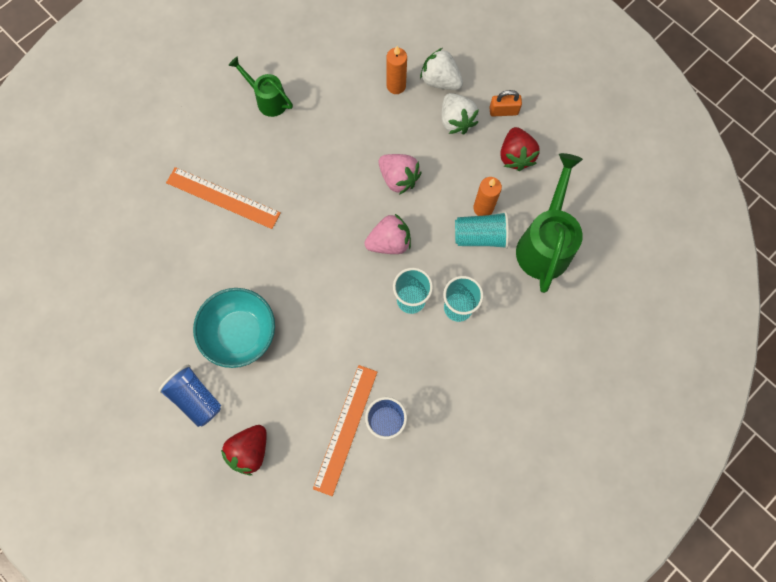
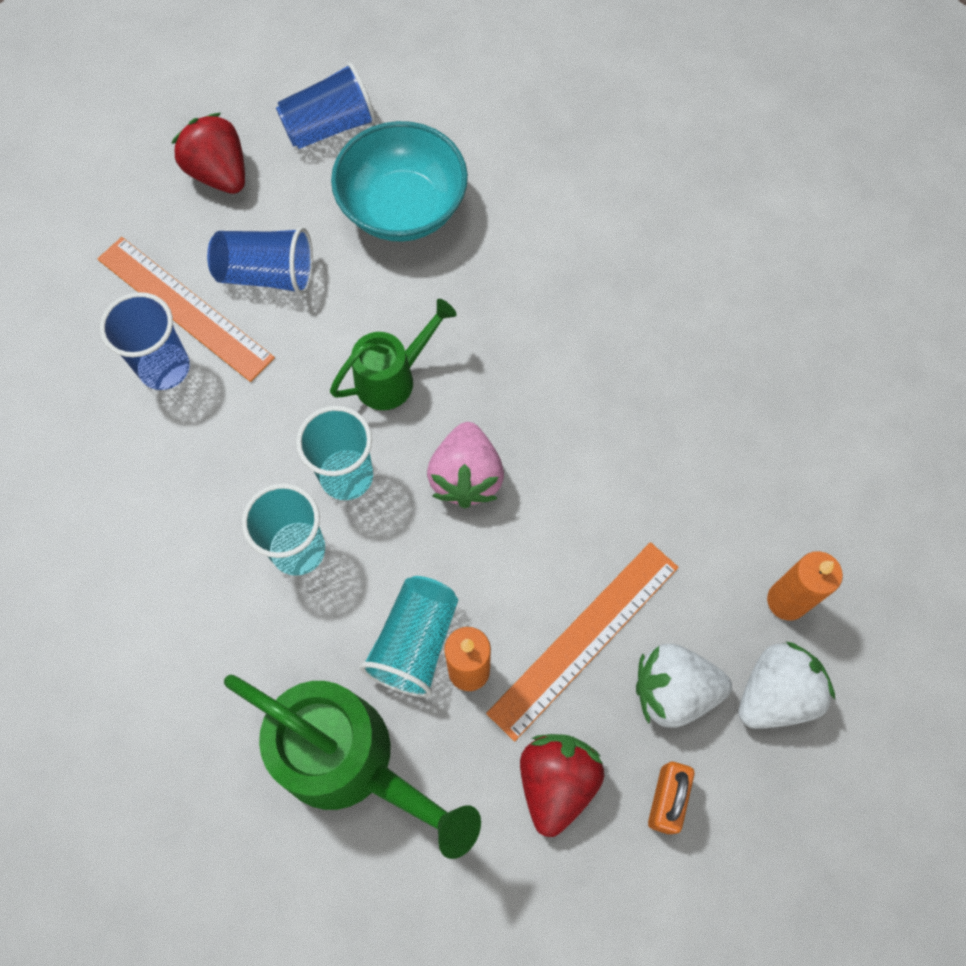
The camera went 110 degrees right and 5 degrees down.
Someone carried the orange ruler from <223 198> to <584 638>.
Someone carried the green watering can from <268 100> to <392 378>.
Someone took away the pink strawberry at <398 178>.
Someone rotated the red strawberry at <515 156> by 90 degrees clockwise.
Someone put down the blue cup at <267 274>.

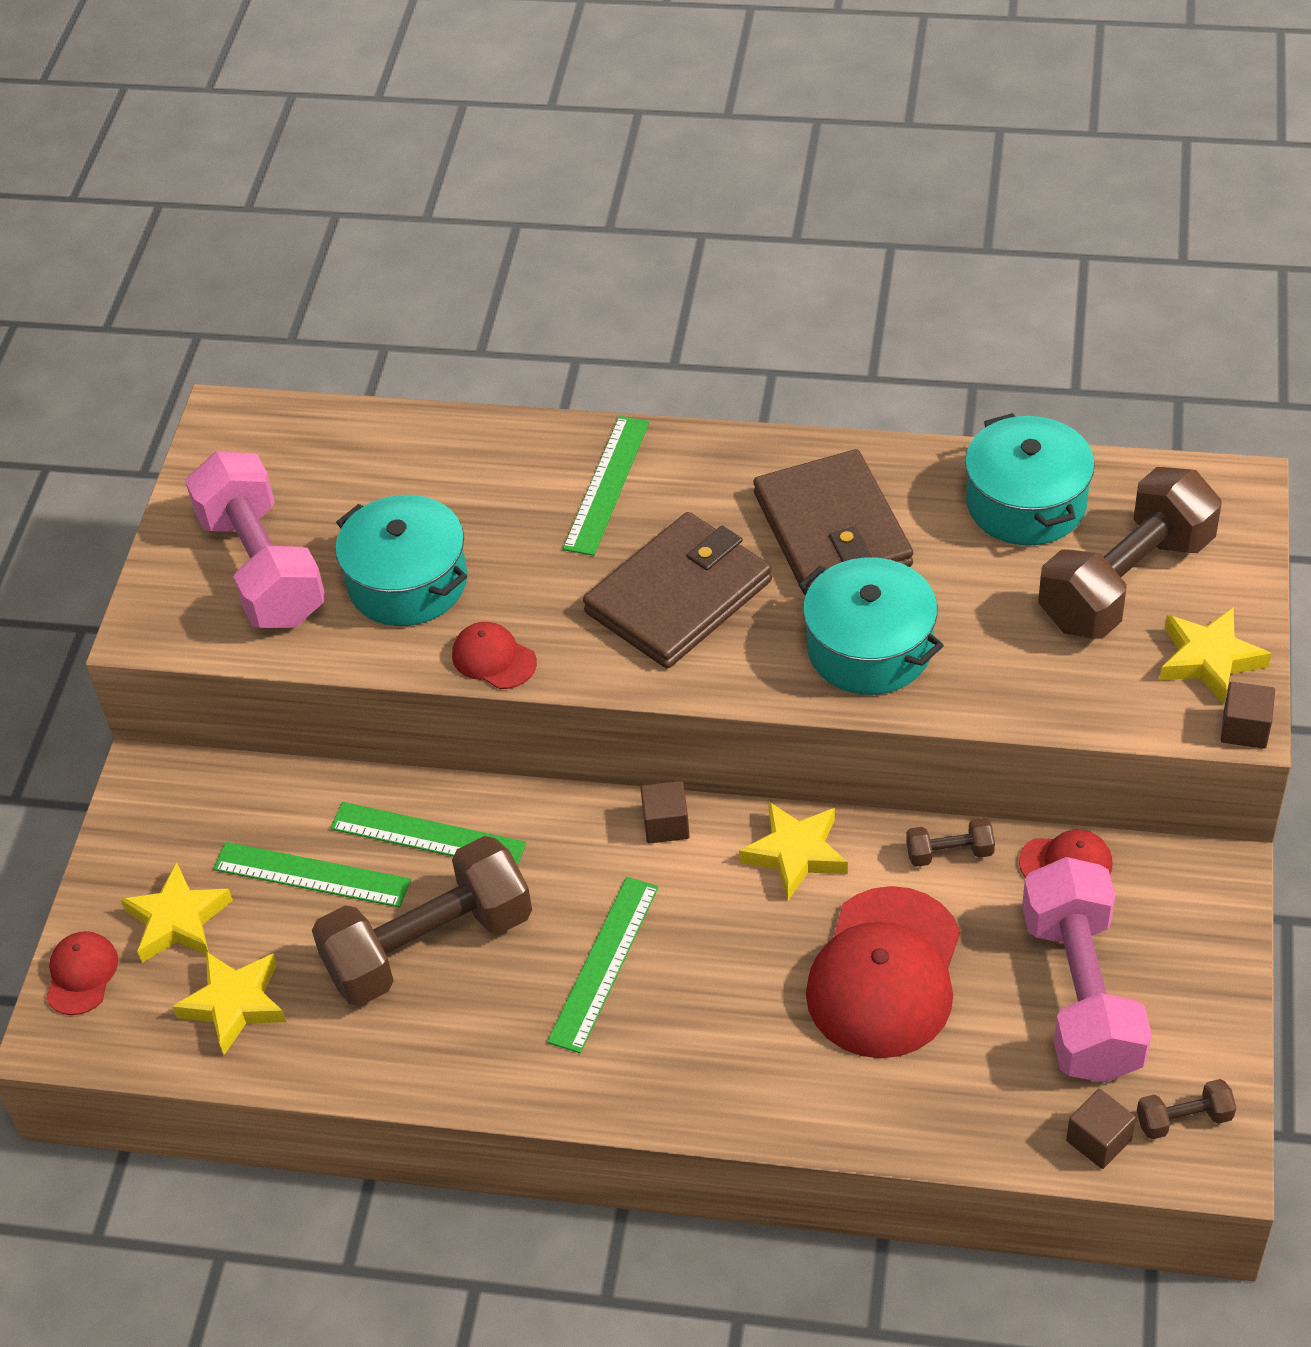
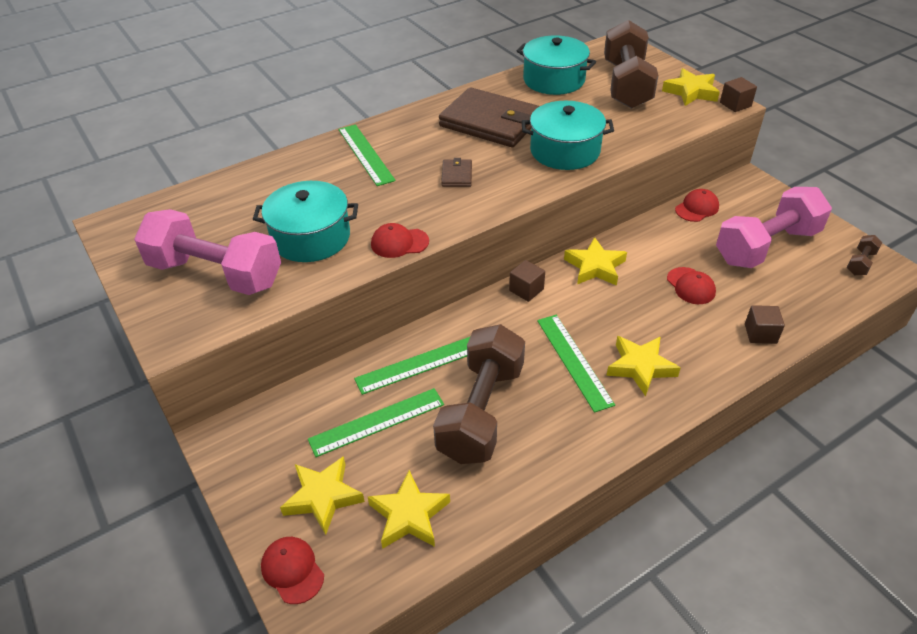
The camera went 45 degrees left and 5 degrees down.
Someone scaled the brown wallet at <678 596> by 0.43.
Someone scaled the red cap at <885 973> by 0.48.
Someone took away the brown dumbbell at <949 853>.
Someone rotated the pink dumbbell at <1081 994> by 75 degrees counterclockwise.
Someone carried the brown cube from <1098 1140> to <760 334>.
Someone put down the yellow star at <640 367>.

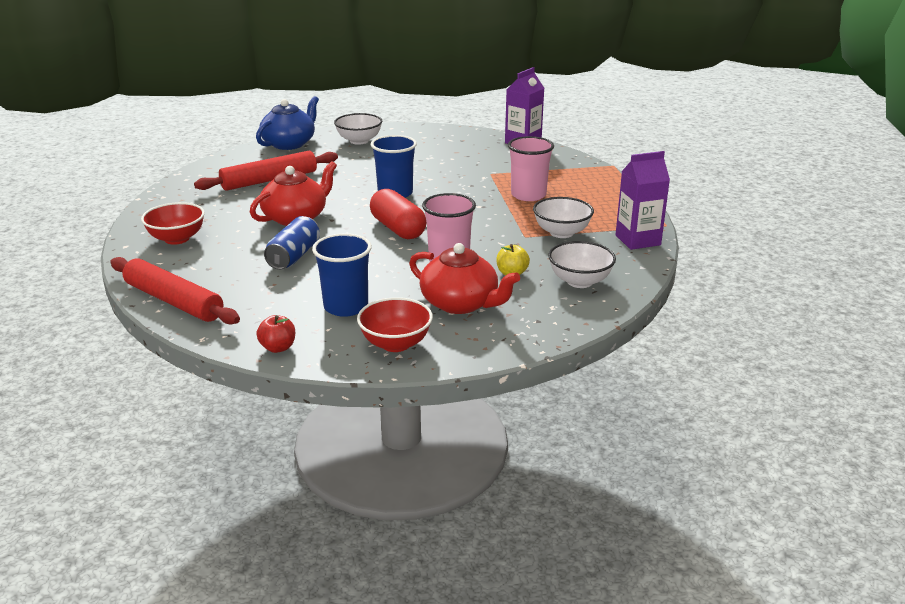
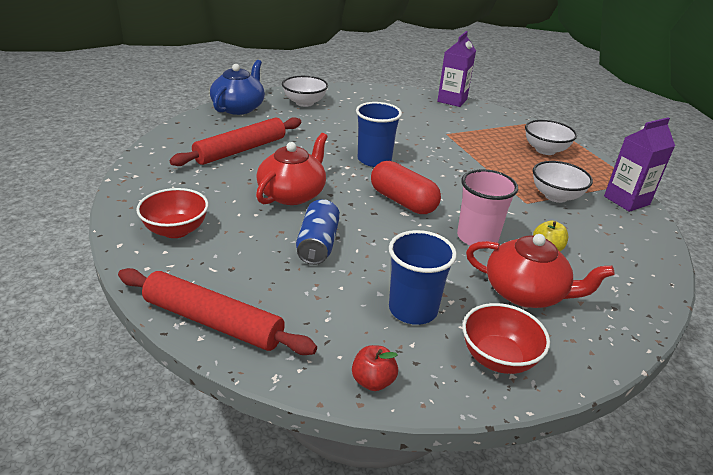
The camera went 15 degrees left and 5 degrees up.
Someone took away the pink cup at <528 195>.
Someone carried the white bowl from <580 281> to <545 150>.

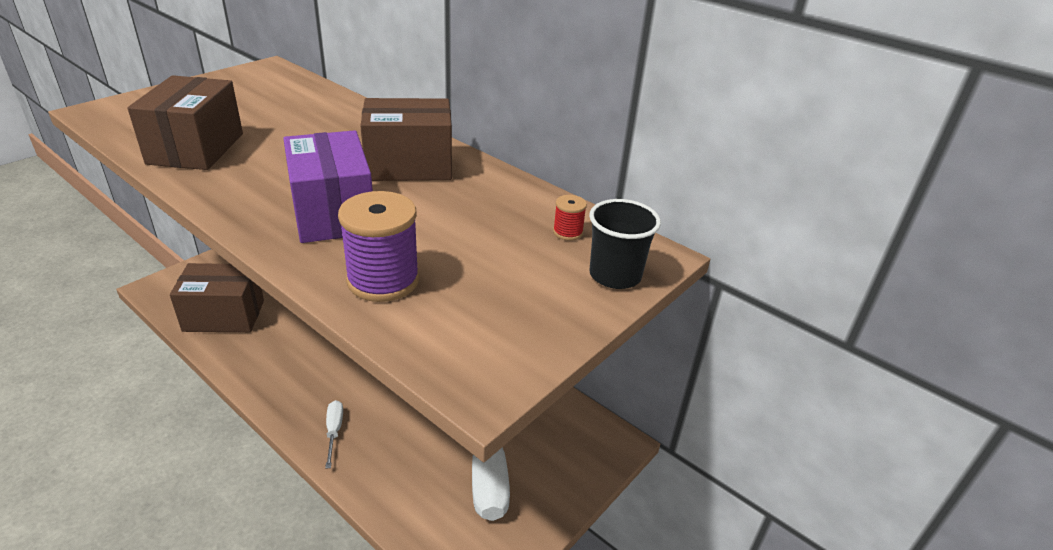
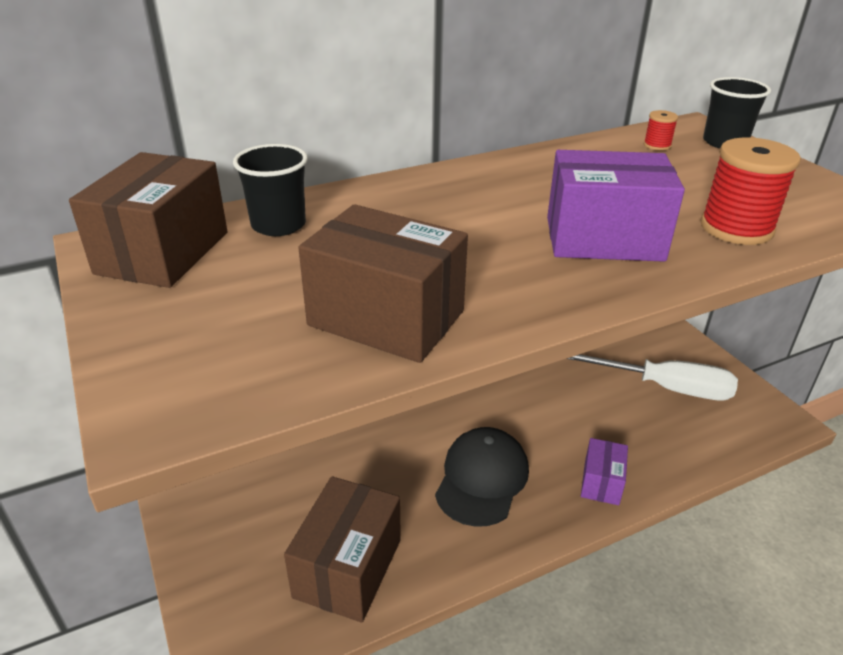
The camera went 65 degrees left and 0 degrees up.
Someone swapped the white screwdriver at <334 431> for the purple box at <601 483>.
Someone repainted the purple spool at <383 280>, which became the red spool at <736 228>.
Someone carried the brown box from <409 165> to <163 252>.
Someone put down the black cup at <278 225>.
Someone put down the black cap at <482 479>.

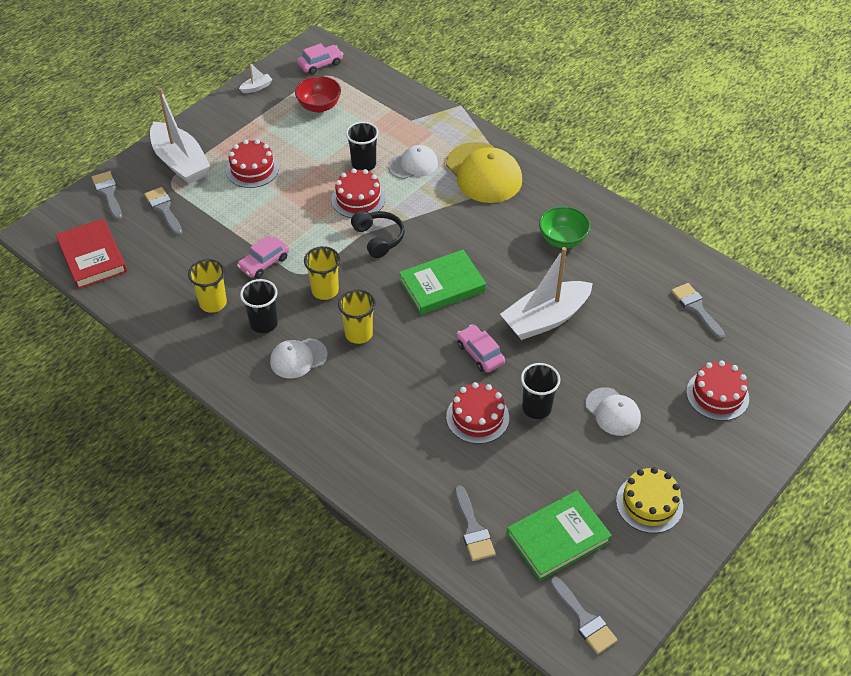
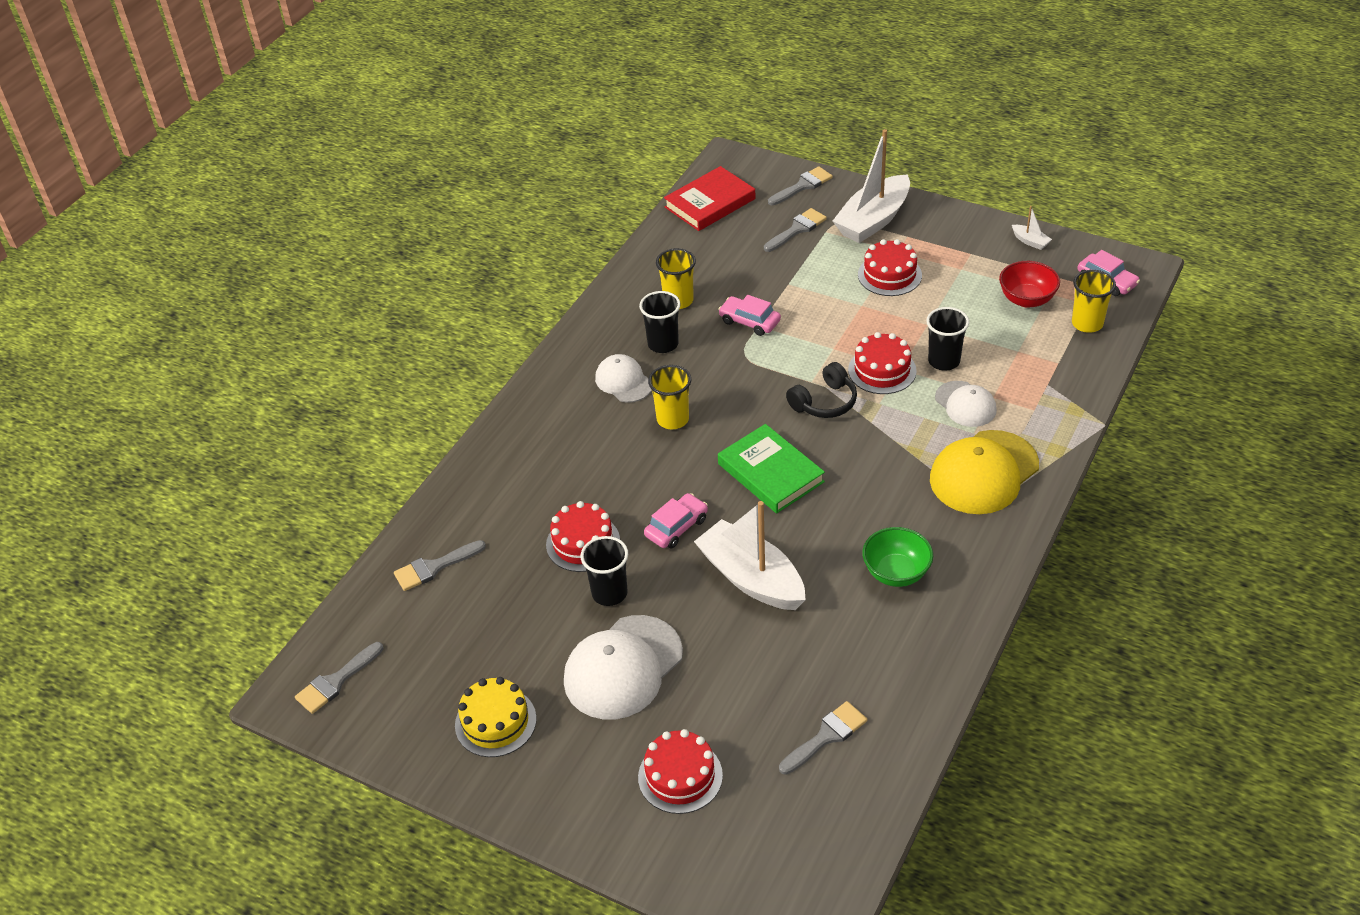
The camera went 80 degrees right and 5 degrees down.
Someone carried the yellow cup from <325 290> to <1087 323>.
Someone took away the green book at <558 538>.
Someone scaled the white cap at <613 412> by 1.71.

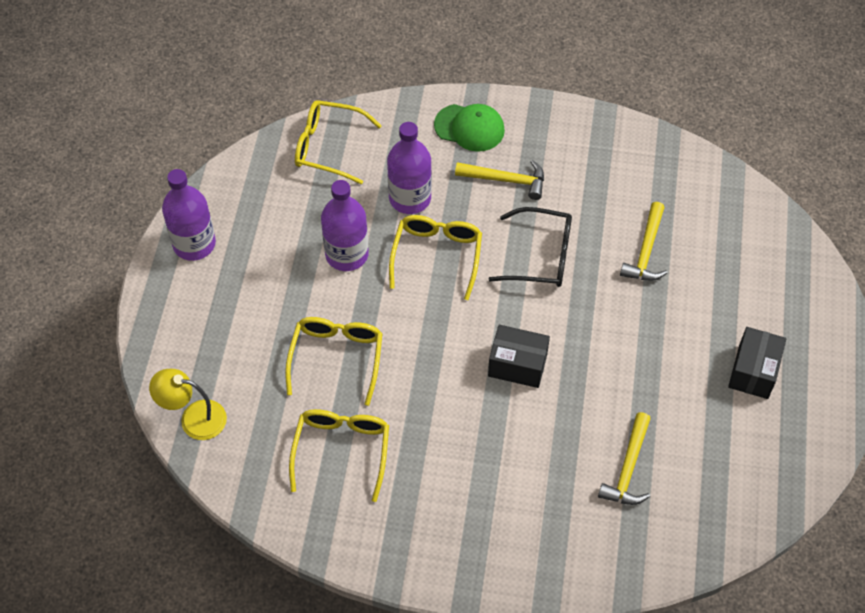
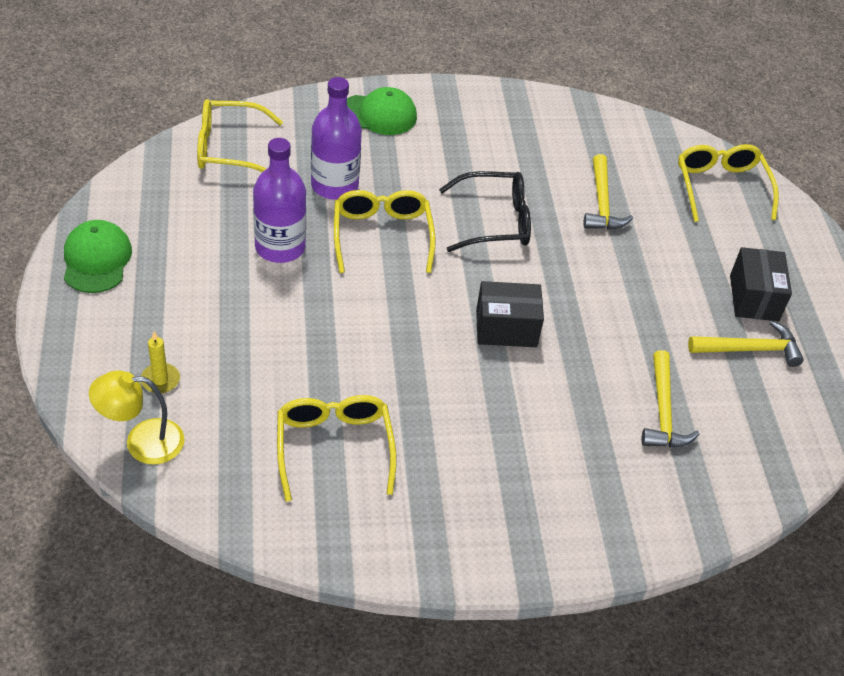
The camera went 20 degrees left and 10 degrees down.
Someone swapped the purple bottle at <194 244> for the green cap at <96 260>.
Someone carried the yellow glasses from <336 358> to <721 187>.
Someone carried the yellow hammer from <505 180> to <749 349>.
Someone put down the yellow candle at <160 380>.

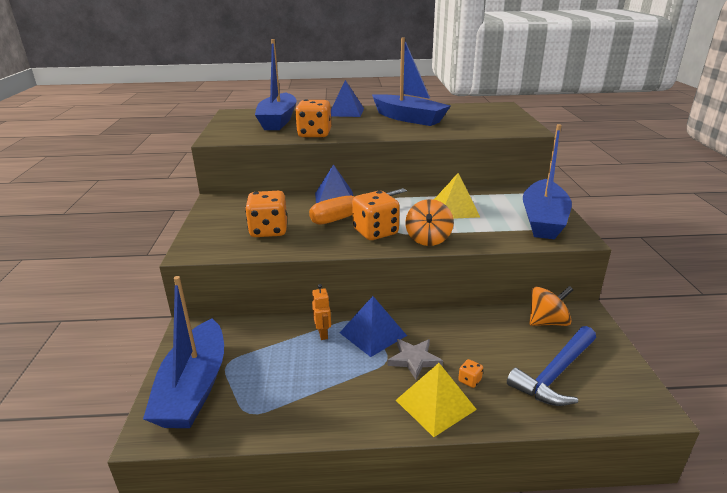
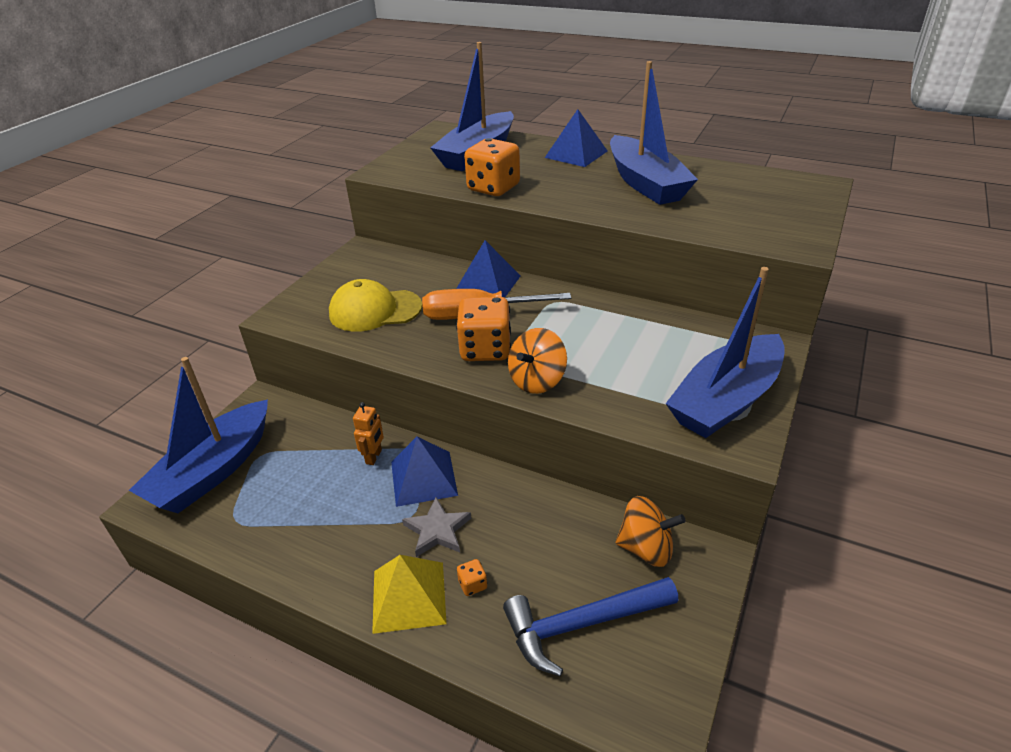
The camera went 30 degrees right and 10 degrees up.
Someone swapped the orange dice at <269 230> for the yellow cap at <375 310>.
Someone took away the yellow pyramid at <455 209>.

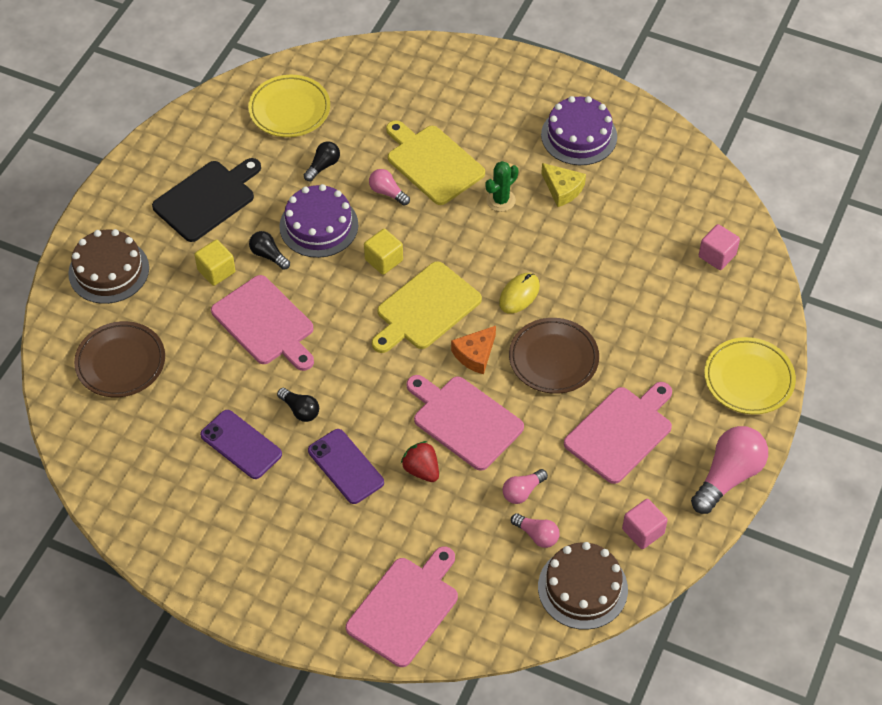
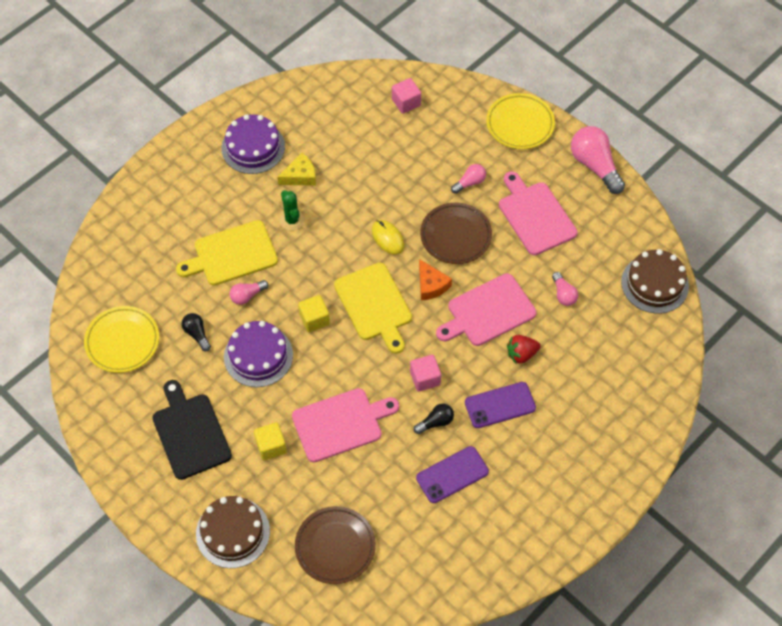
The camera went 70 degrees left and 5 degrees up.
Someone took away the black light bulb at <268 255>.
Someone took away the pink cutting board at <405 608>.
Someone carried the pink light bulb from <537 535> to <470 183>.
Someone carried the pink cube from <643 531> to <425 378>.

